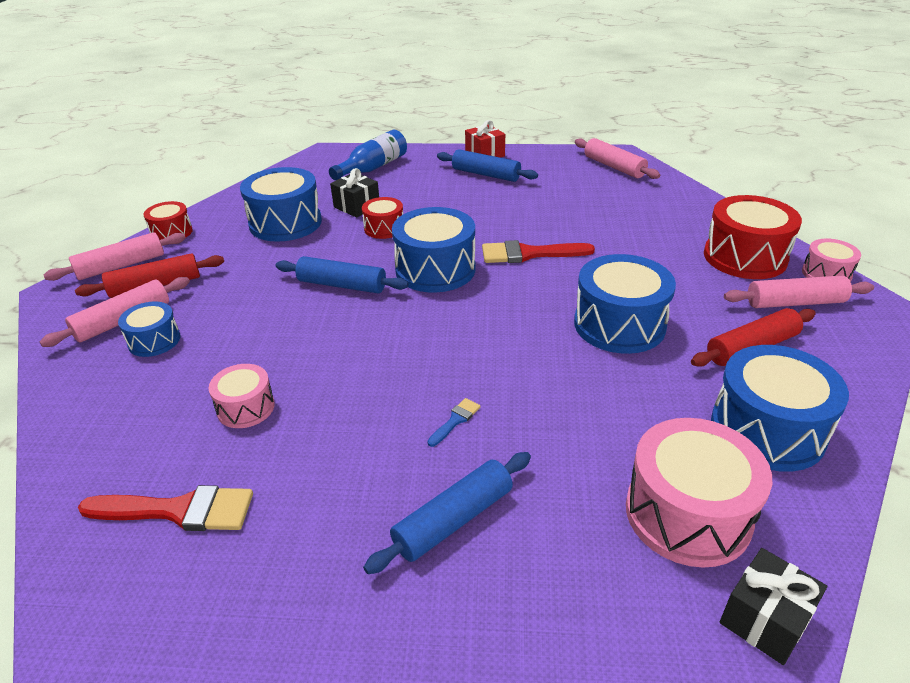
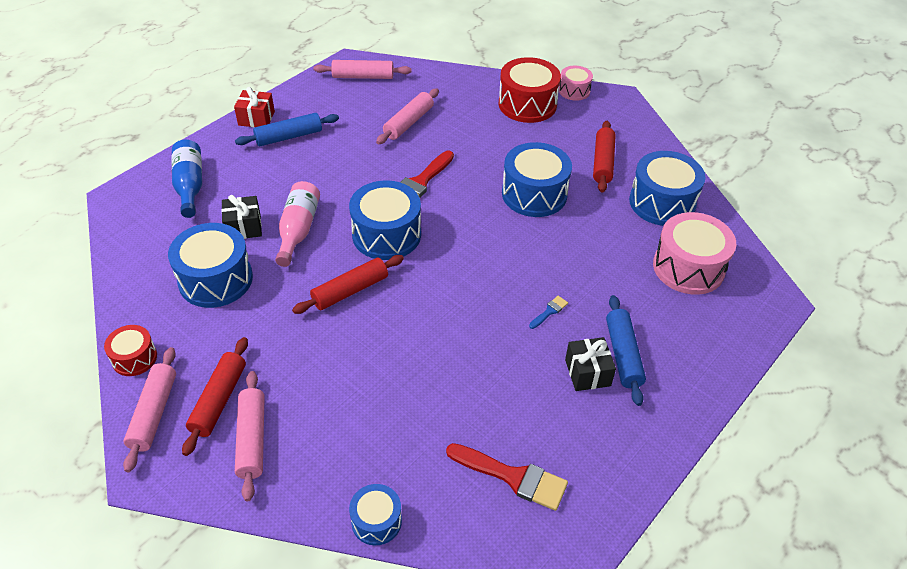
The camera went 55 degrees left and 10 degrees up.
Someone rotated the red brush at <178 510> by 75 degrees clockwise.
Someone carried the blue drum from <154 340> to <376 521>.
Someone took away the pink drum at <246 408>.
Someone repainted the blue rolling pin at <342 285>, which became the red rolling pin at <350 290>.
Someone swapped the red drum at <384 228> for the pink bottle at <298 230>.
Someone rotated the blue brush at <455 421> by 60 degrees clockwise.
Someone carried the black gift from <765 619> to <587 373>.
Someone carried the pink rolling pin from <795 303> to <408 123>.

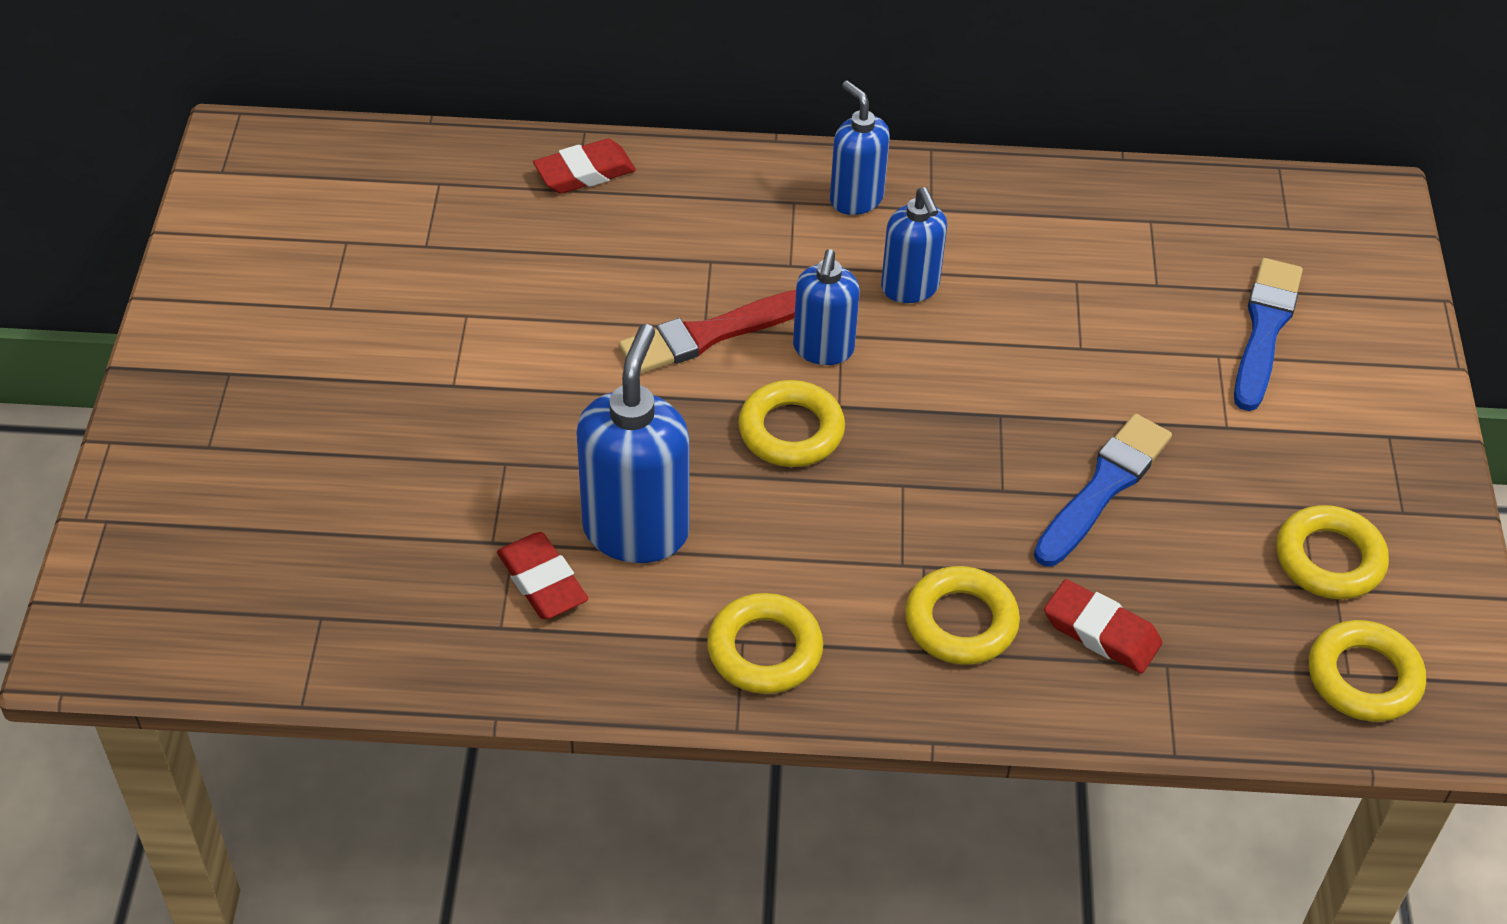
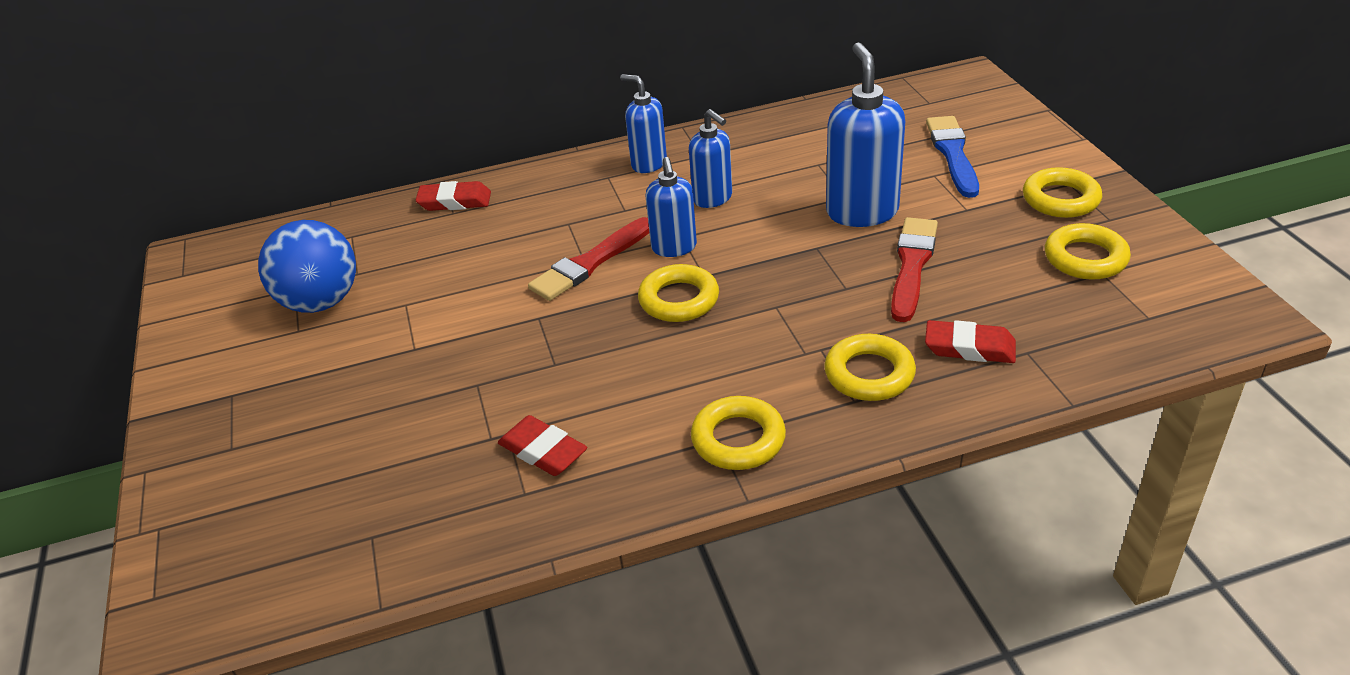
The camera went 15 degrees left and 10 degrees down.
Someone rotated the red eraser at <585 172> by 45 degrees clockwise.
Someone carried the blue soap dispenser from <636 530> to <862 212>.
Someone repainted the blue brush at <1104 487>, which became the red brush at <912 265>.
Someone carried the yellow ring from <1363 677> to <1060 199>.
Someone put down the blue ball at <321 302>.

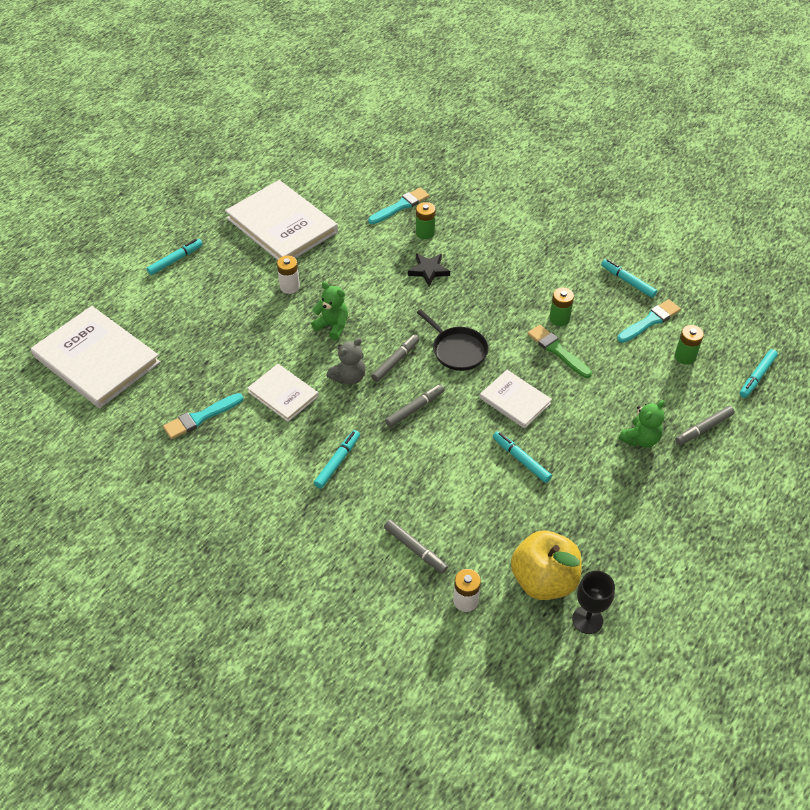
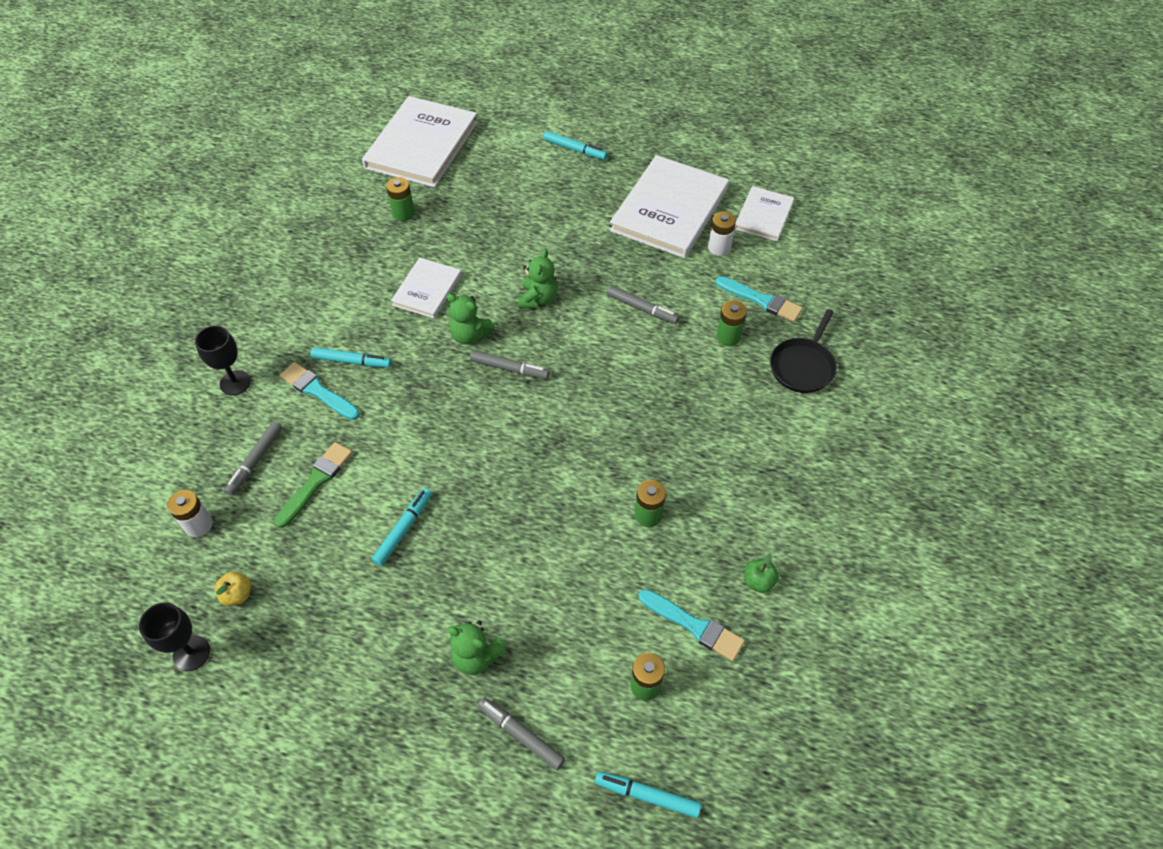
The camera went 70 degrees right and 5 degrees up.
Someone carried the turquoise brush from <200 417> to <317 391>.
Someone carried the white battery from <289 287> to <719 247>.
Someone repainted the grey teddy bear at <349 377>, which became the green teddy bear at <470 335>.
Someone carried the grey marker from <415 409> to <642 309>.
Someone took away the black star at <428 270>.
Someone carried the black pan from <457 350> to <803 366>.
Someone carried the white book from <515 400> to <763 216>.
Someone scaled the yellow apple at <543 580> by 0.42.
Someone carried the green brush from <557 350> to <316 481>.
Someone swapped the turquoise marker at <628 281> for the green apple at <758 581>.
Someone put down the black goblet at <235 383>.
Someone put down the green battery at <403 213>.

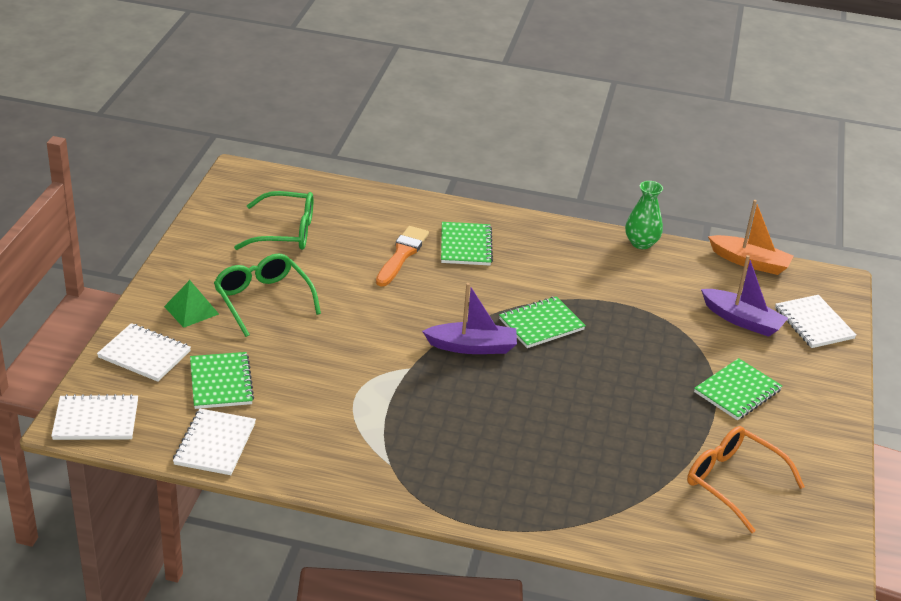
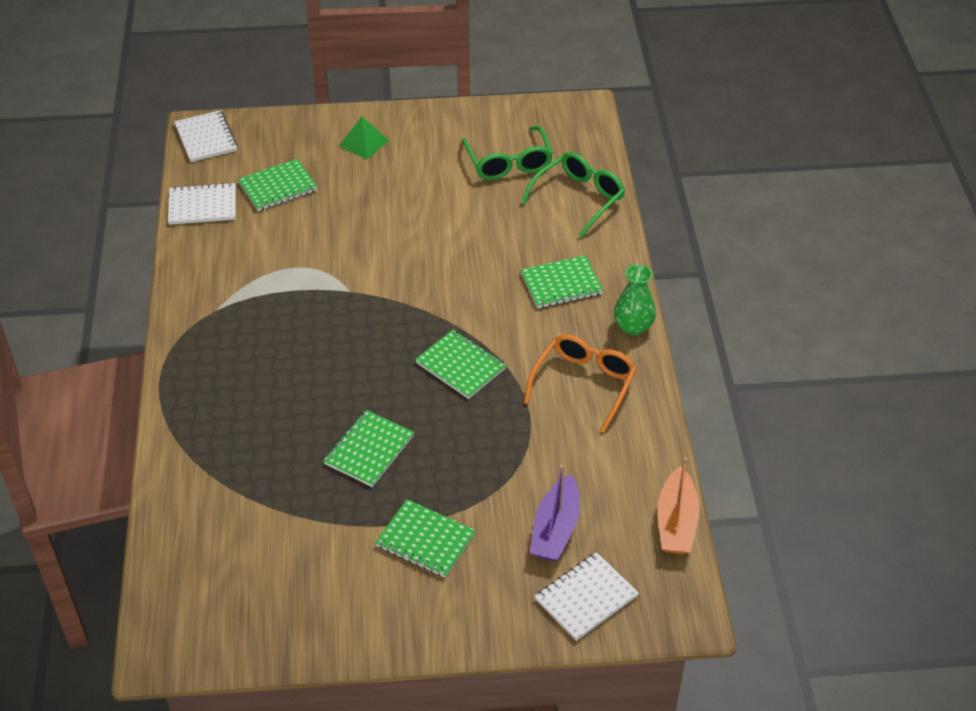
The camera went 75 degrees right and 10 degrees up.
Someone took away the white notebook at <144 354>.
Someone carried the green glasses from <262 299> to <579 198>.
Someone took away the orange brush at <402 255>.
Someone took away the purple boat at <472 347>.
Someone carried the green vase from <641 243> to <633 327>.
Someone carried the orange glasses from <732 482> to <584 384>.
Someone put down the green notebook at <369 450>.

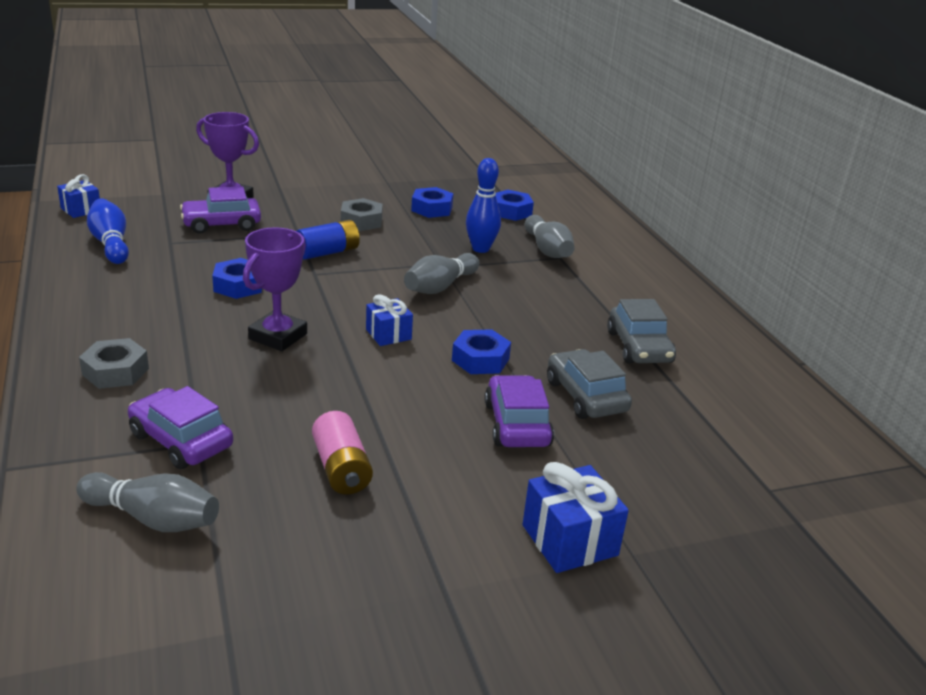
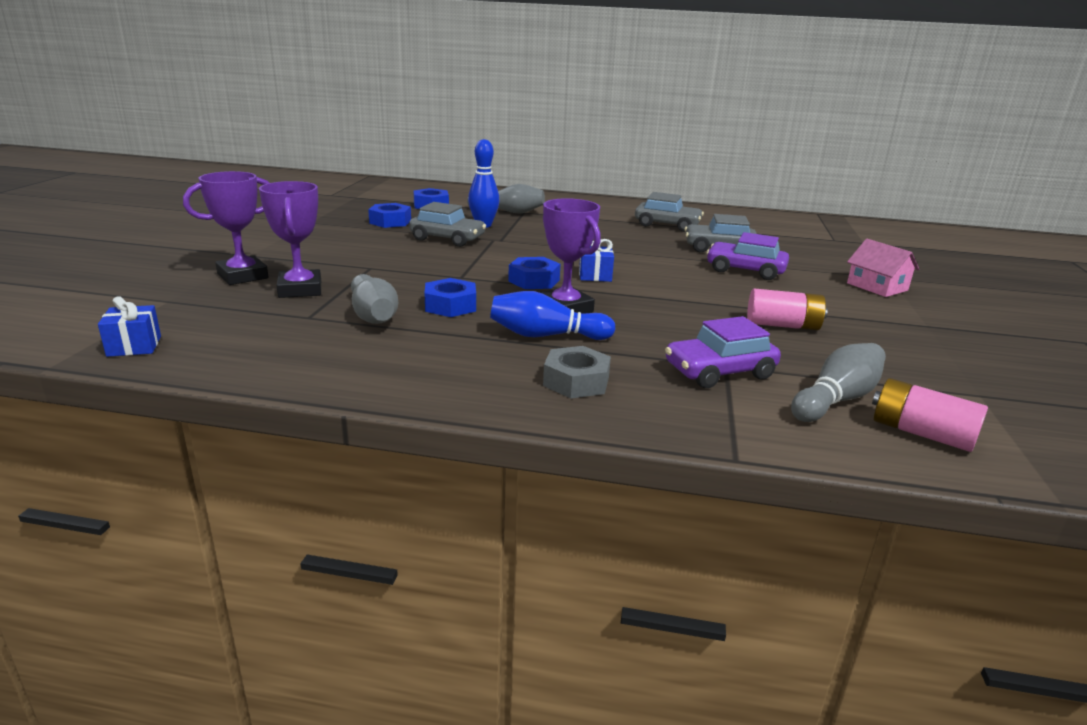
The camera went 60 degrees left and 5 degrees down.
Someone carried the blue bowling pin from <111 244> to <546 336>.
Someone swapped the purple car at <221 224> for the purple trophy at <300 289>.
Someone took away the blue battery at <327 252>.
Someone took away the grey nut at <361 221>.
Someone carried the grey bowling pin from <440 287> to <373 315>.
Someone carried the blue nut from <480 359> to <534 280>.
Someone swapped the blue gift at <569 540> for the pink house at <877 287>.
Someone put down the grey car at <447 239>.
Someone put down the pink battery at <921 433>.

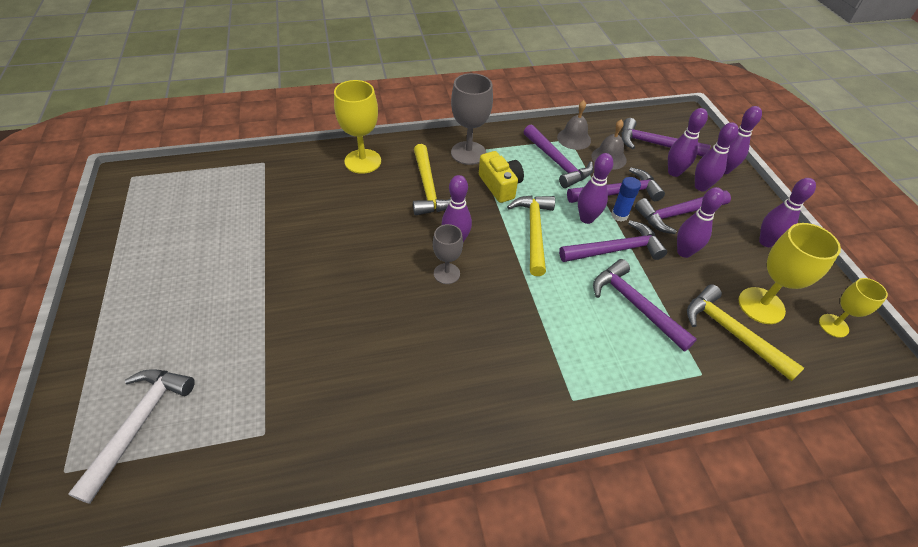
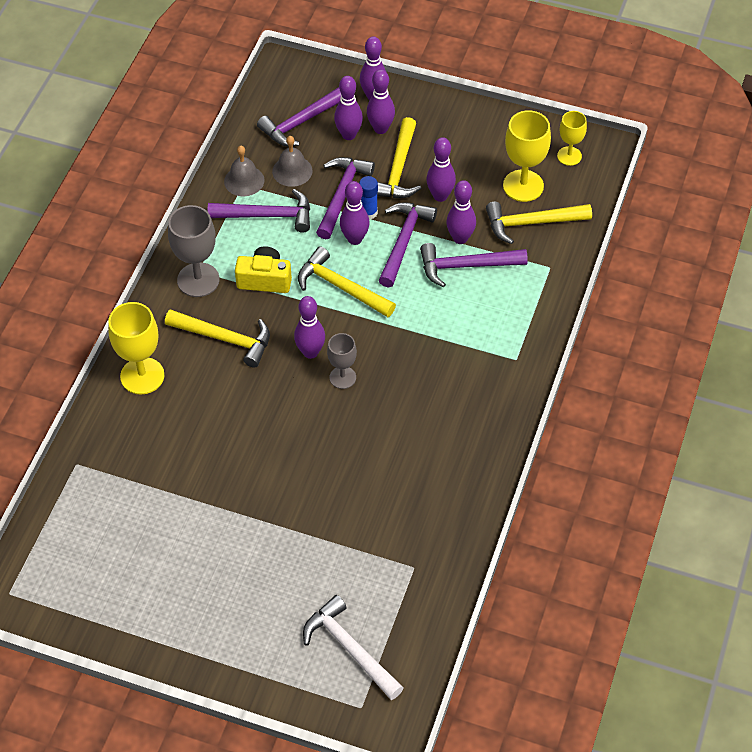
The camera went 55 degrees left and 5 degrees up.
Someone repainted the purple hammer at <678 214>, which became the yellow hammer at <398 169>.
Someone carried the purple bowling pin from <766 242> to <460 238>.

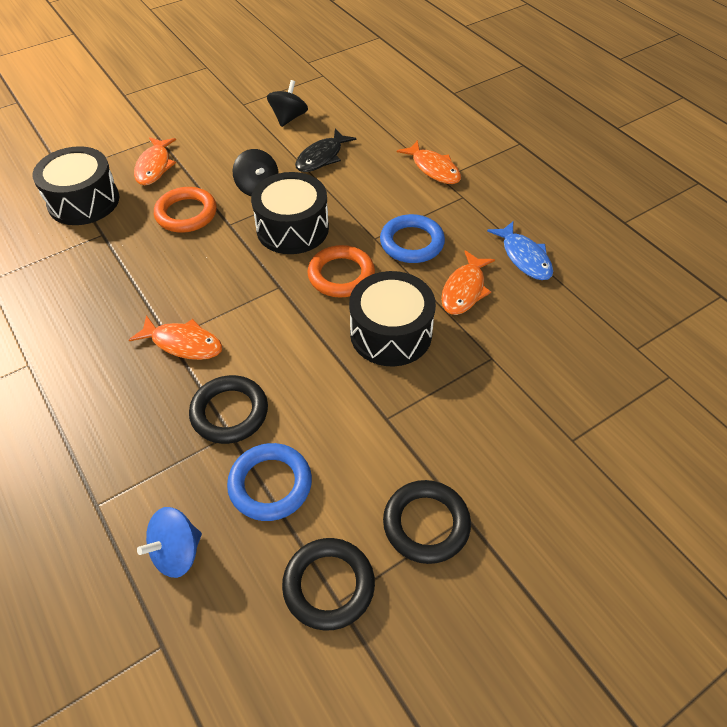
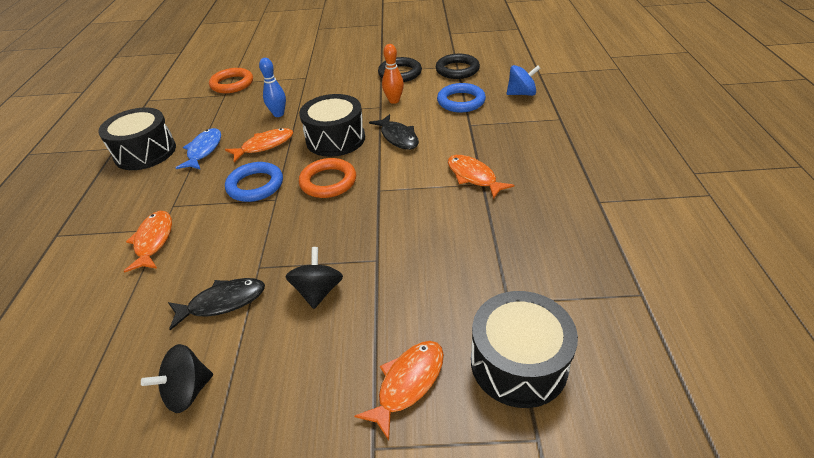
The camera went 145 degrees left and 10 degrees down.
Someone carried the orange ring from <186 214> to <232 84>.
Someone took away the black ring at <229 412>.
Someone carried the black drum from <292 228> to <145 152>.
Someone put down the blue bowling pin at <278 114>.
Someone put down the black fish at <398 137>.
Someone put down the orange bowling pin at <394 101>.

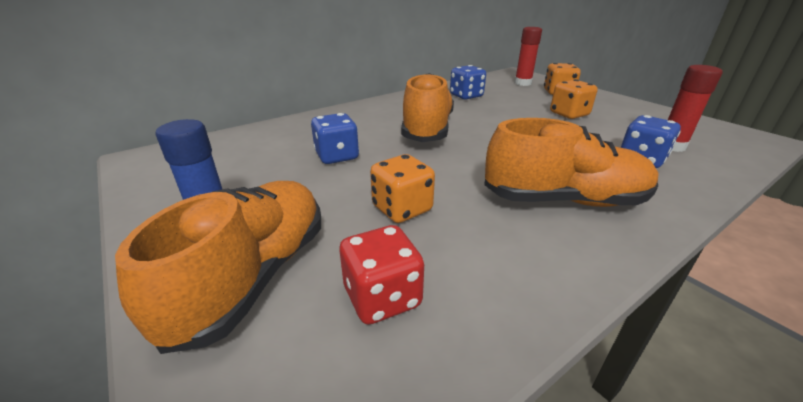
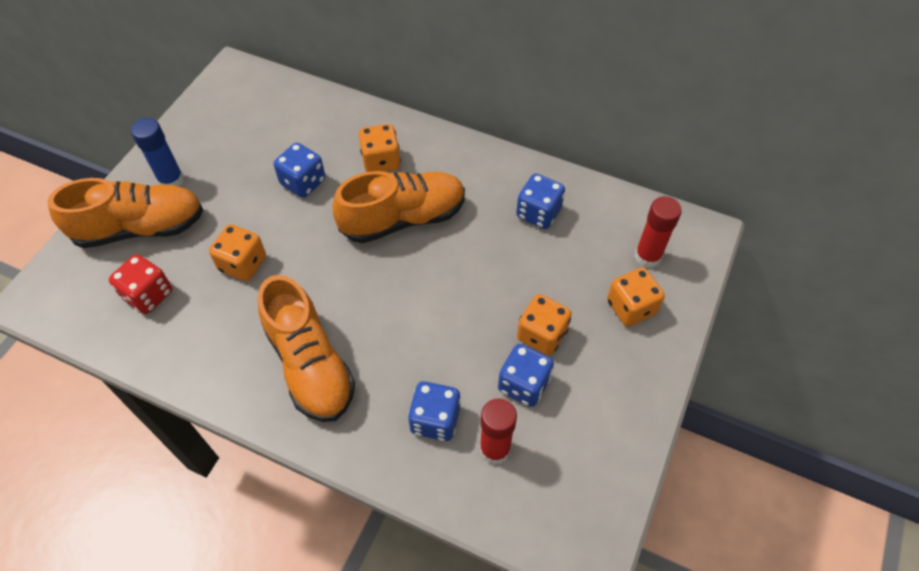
The camera went 60 degrees right and 25 degrees up.
Someone put down the orange dice at <381 161>.
Someone put down the blue dice at <523 384>.

